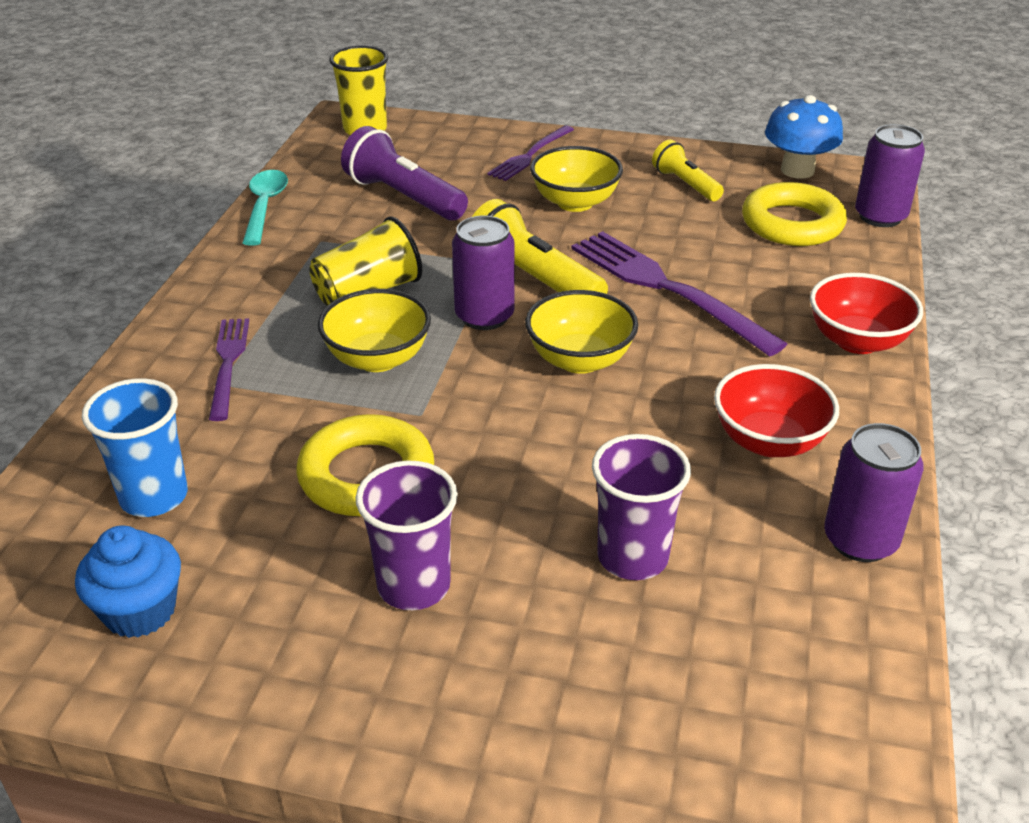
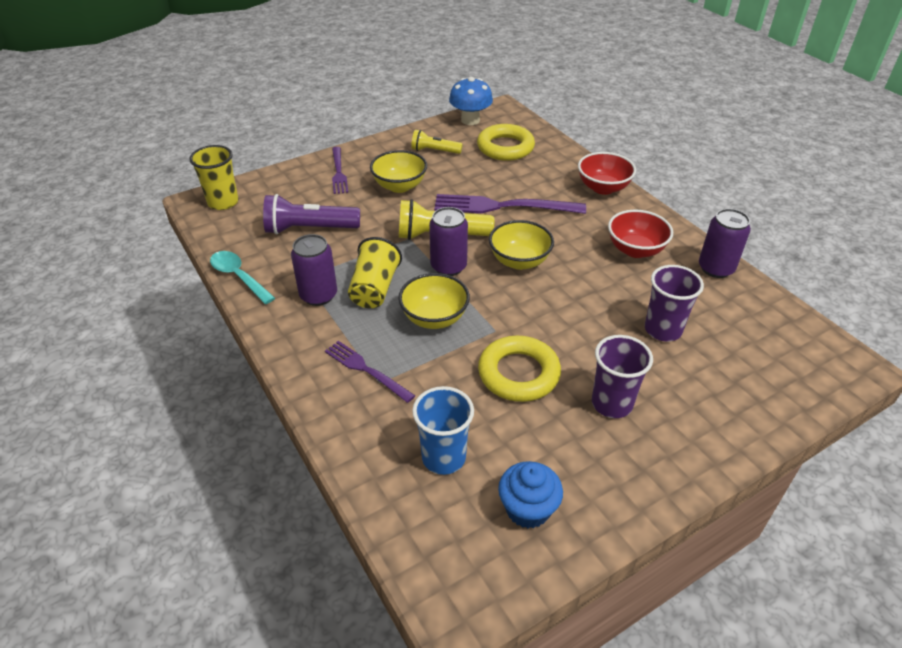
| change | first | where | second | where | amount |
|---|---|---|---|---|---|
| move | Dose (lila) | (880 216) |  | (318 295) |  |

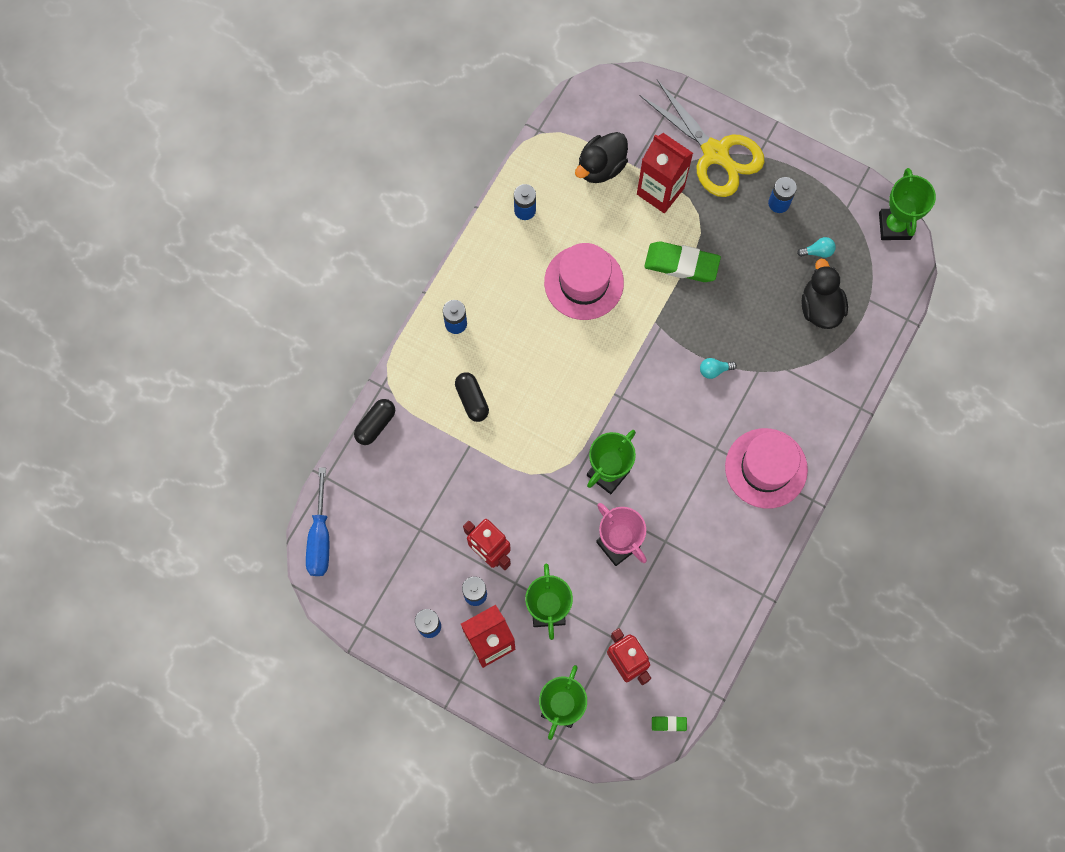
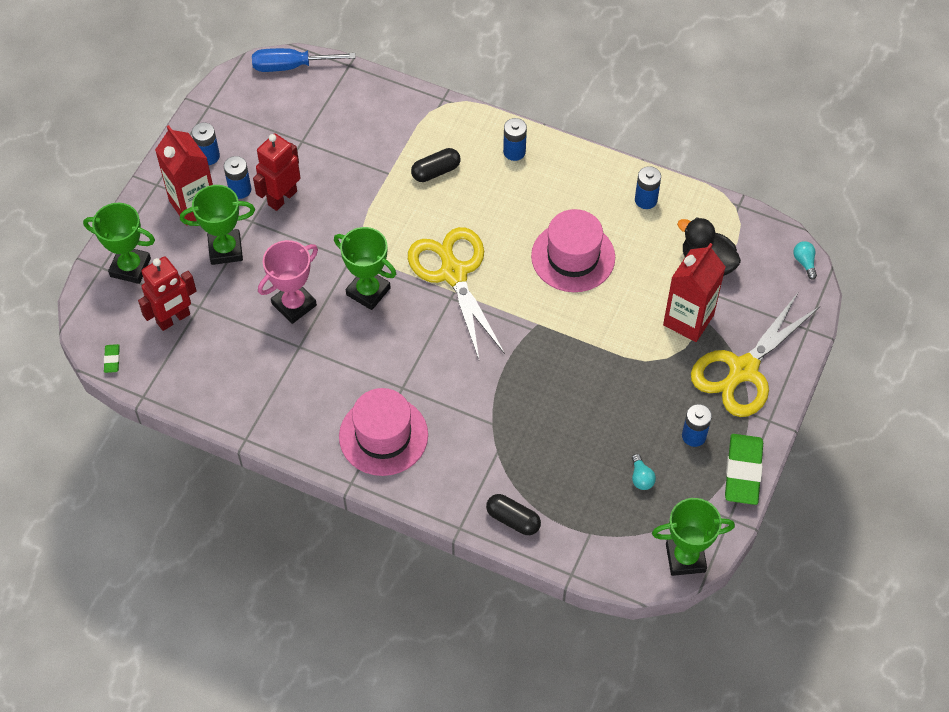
| change | first | where | second | where | amount |
|---|---|---|---|---|---|
| move | Radiergummi (grün) | (681 264) |  | (743 472) |  |
| delete | Ente (schwarz) | (820 307) |  |  |  |
| move | Glühbirne (türkis) | (714 370) |  | (804 262) |  |
| move | Kapsel (schwarz) | (375 424) |  | (513 519) |  |
| insert |  |  | Schere (gelb) | (453 273) |  |

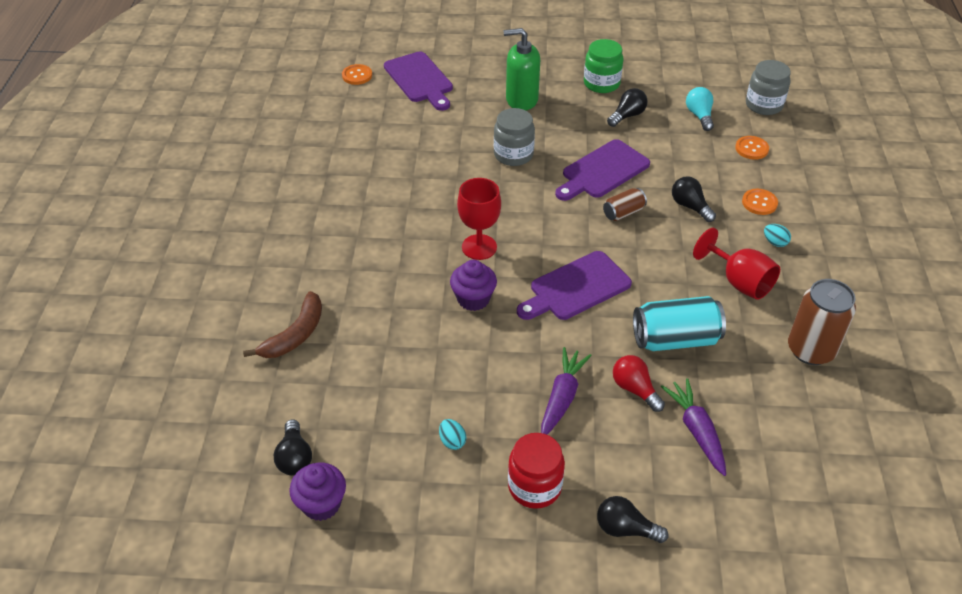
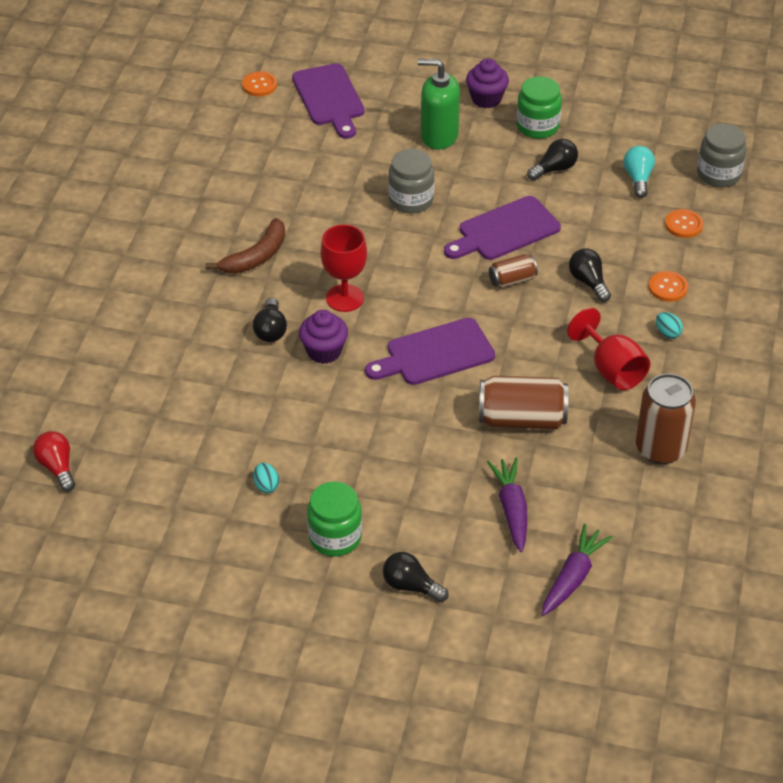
| change | first | where | second | where | amount |
|---|---|---|---|---|---|
| move | Banane (braun) | (295 334) |  | (256 256) |  |
| recolor | Dose (türkis) | (675 339) | Dose (braun) | (521 419) |  |
| move | Karotte (lila) | (562 397) |  | (573 577) |  |
| move | Glühbirne (rot) | (635 389) |  | (57 467) |  |
| move | Glühbirne (schwarz) | (294 457) |  | (270 330) |  |
| recolor | Einmachglas (rot) | (534 486) | Einmachglas (grün) | (335 537) |  |
| move | Muffin (lila) | (321 504) |  | (486 99) |  |

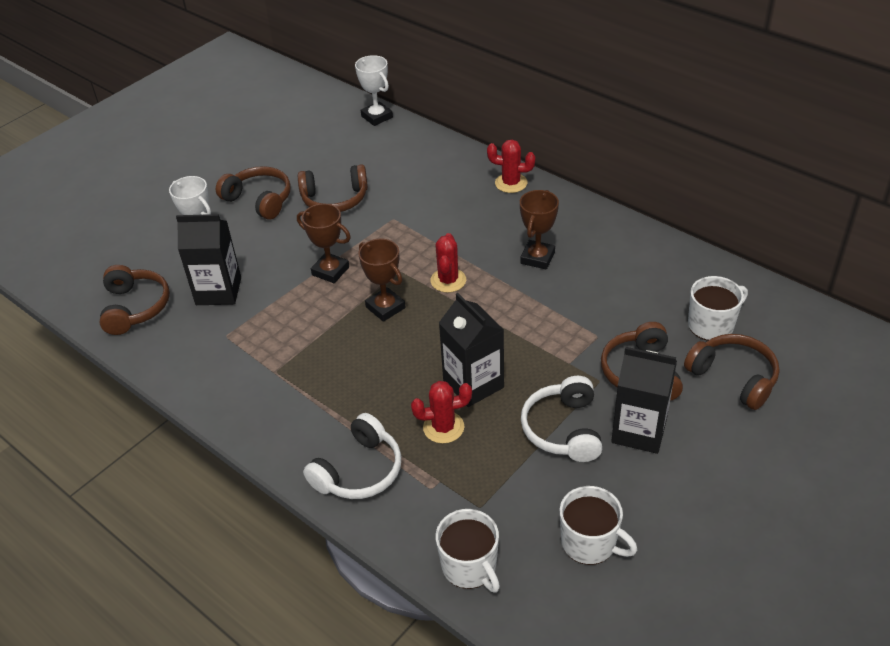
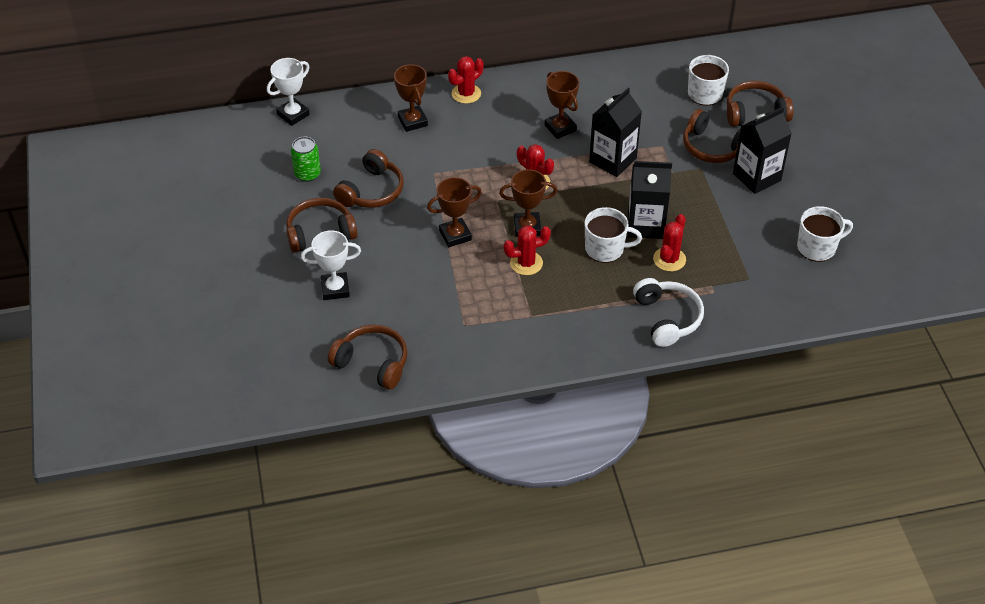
| change | first | where | second | where | amount |
|---|---|---|---|---|---|
| rotate | Pokal (weiß) | (377 117) |  | (293 114) | 45 degrees counterclockwise |
| move | Getränkekarton (schwarz) | (218 291) |  | (612 160) |  |
| delete | Kopfhörer (weiß) | (563 429) |  |  |  |
| move | Tasse (weiß) | (469 566) |  | (605 249) |  |
| insert |  |  | Pokal (braun) | (412 121) |  |
| insert |  |  | Dose (grün) | (307 174) |  |
| insert |  |  | Kaktus (rot) | (526 263) |  |

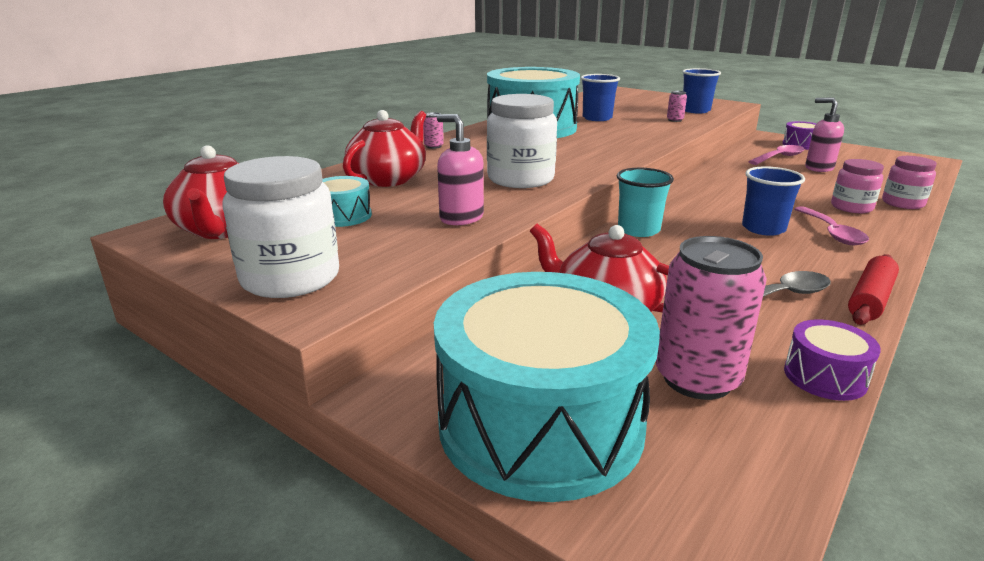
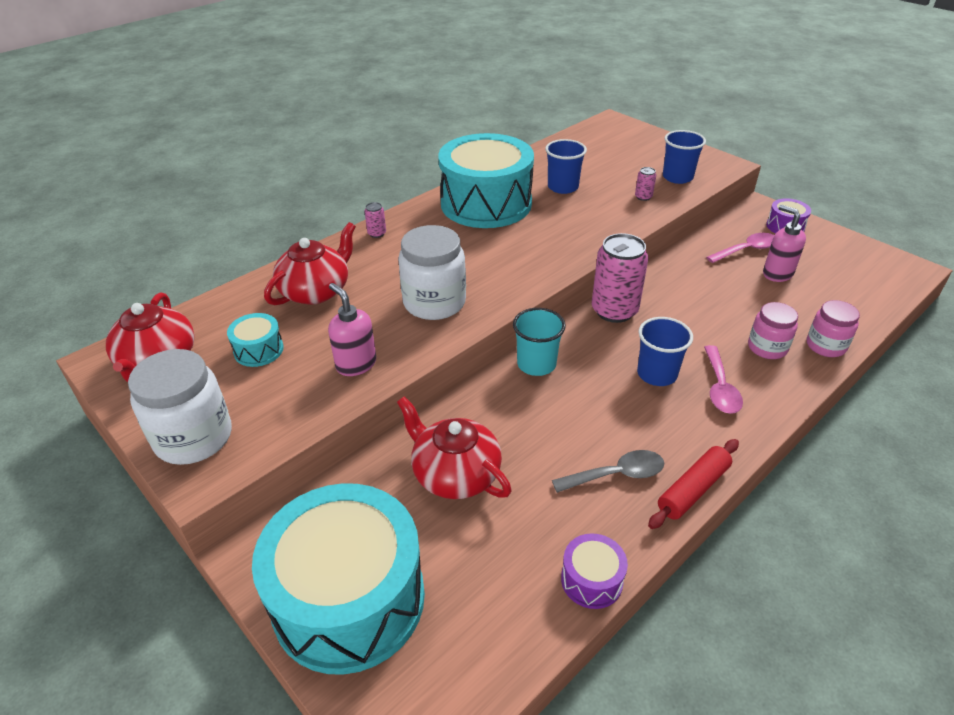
| change | first | where | second | where | amount |
|---|---|---|---|---|---|
| move | Dose (rosa) | (697 379) |  | (614 311) |  |

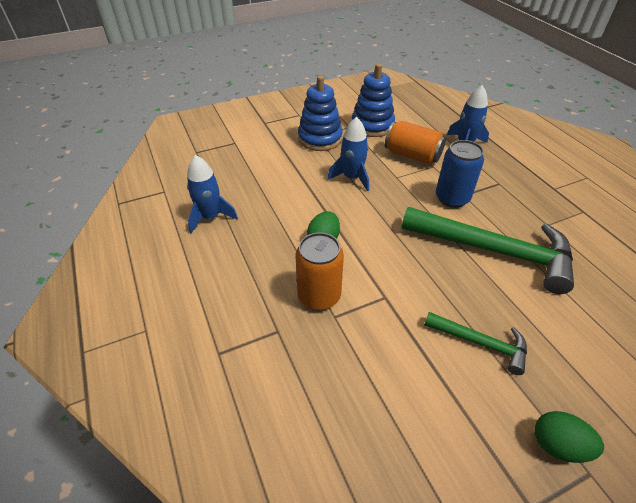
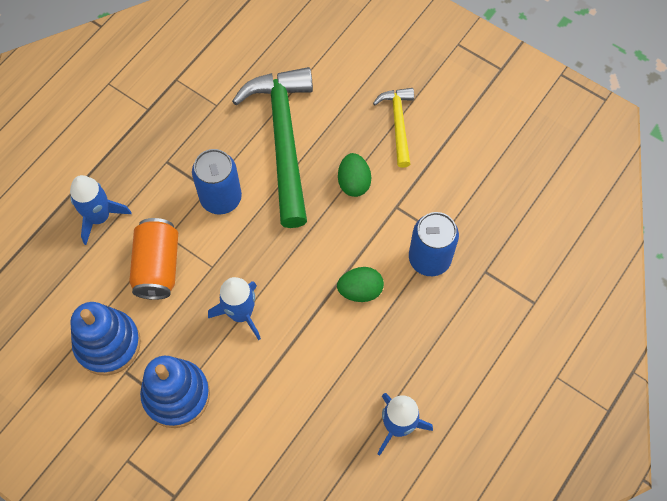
| change | first | where | second | where | amount |
|---|---|---|---|---|---|
| recolor | Dose (orange) | (319 296) | Dose (blau) | (429 258) |  |
| recolor | Hammer (grün) | (480 343) | Hammer (gelb) | (398 124) |  |
| move | Ei (grün) | (558 445) |  | (353 183) |  |

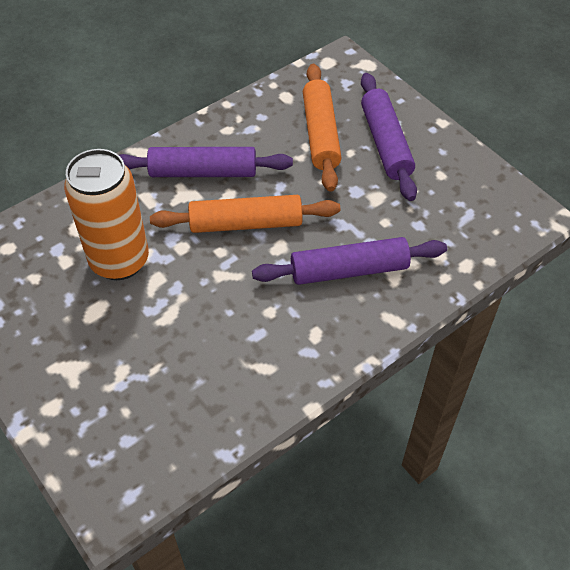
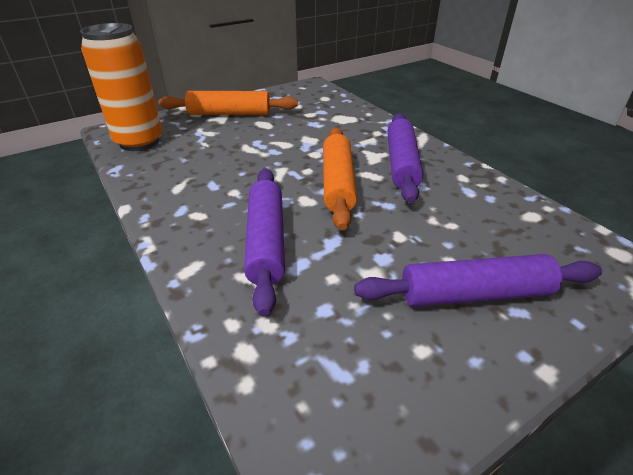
| change | first | where | second | where | amount |
|---|---|---|---|---|---|
| move | Nudelholz (orange) | (321 134) |  | (229 113) |  |
| move | Dose (orange) | (119 261) |  | (139 142) |  |

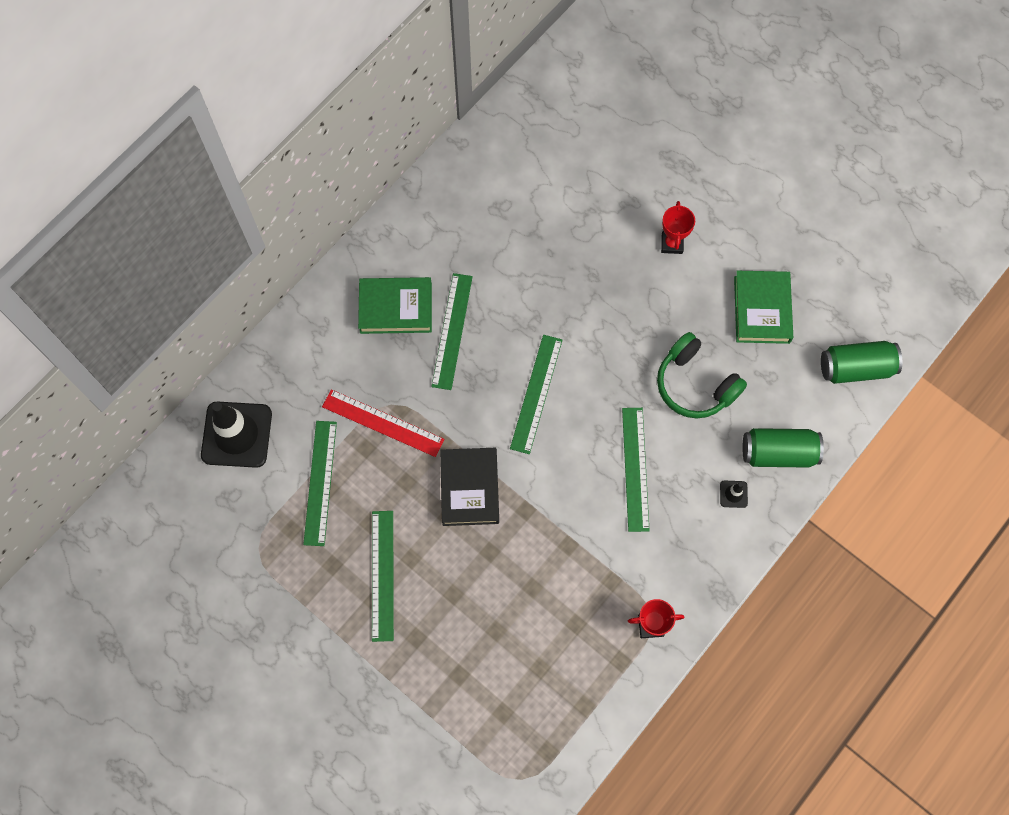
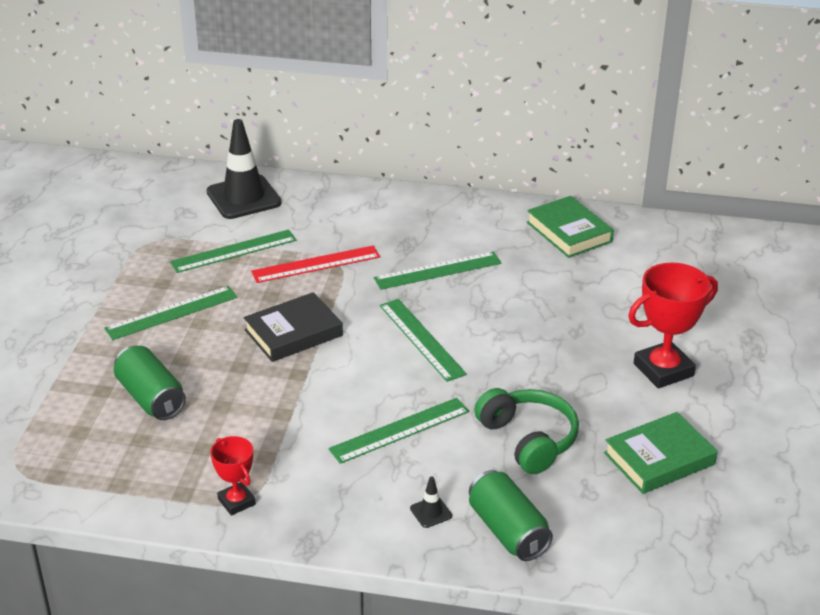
| change | first | where | second | where | amount |
|---|---|---|---|---|---|
| resize | Pokal (rot) | (672 243) |  | (663 370) | x1.75 |
| move | Buch (grün) | (396 308) |  | (569 232) |  |
| rotate | Kopfhörer (grün) | (695 384) |  | (528 439) | 135 degrees clockwise |
| rotate | Lineal (grün) | (536 393) |  | (422 339) | 75 degrees clockwise |
| move | Dose (grün) | (856 368) |  | (151 398) |  |
| rotate | Lineal (rot) | (382 423) |  | (316 264) | 75 degrees clockwise |

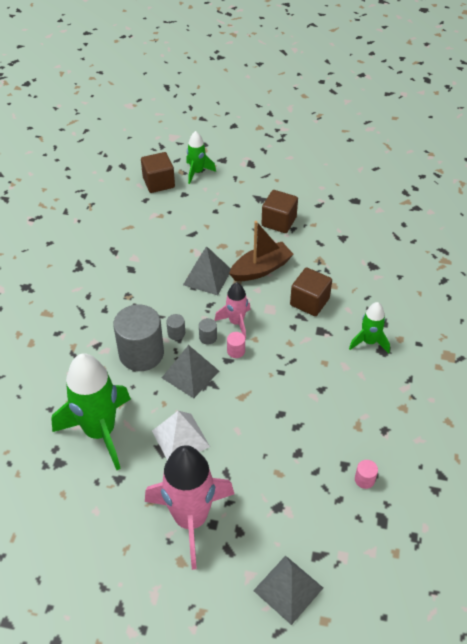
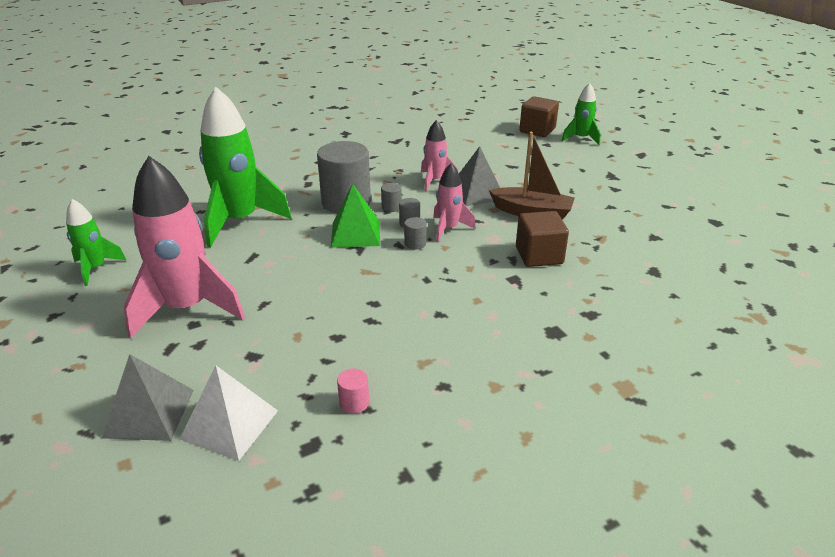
| change | first | where | second | where | amount |
|---|---|---|---|---|---|
| delete | Kubus (braun) | (279 221) |  |  |  |
| move | Rakete (grün) | (369 342) |  | (96 268) |  |
| recolor | Vollzylinder (rosa) | (236 351) | Vollzylinder (grau) | (415 243) |  |
| recolor | Pyramide (grau) | (190 374) | Pyramide (grün) | (355 233) |  |
| move | Pyramide (weiß) | (180 438) |  | (230 424) |  |
| insert |  |  | Rakete (rosa) | (435 181) |  |

